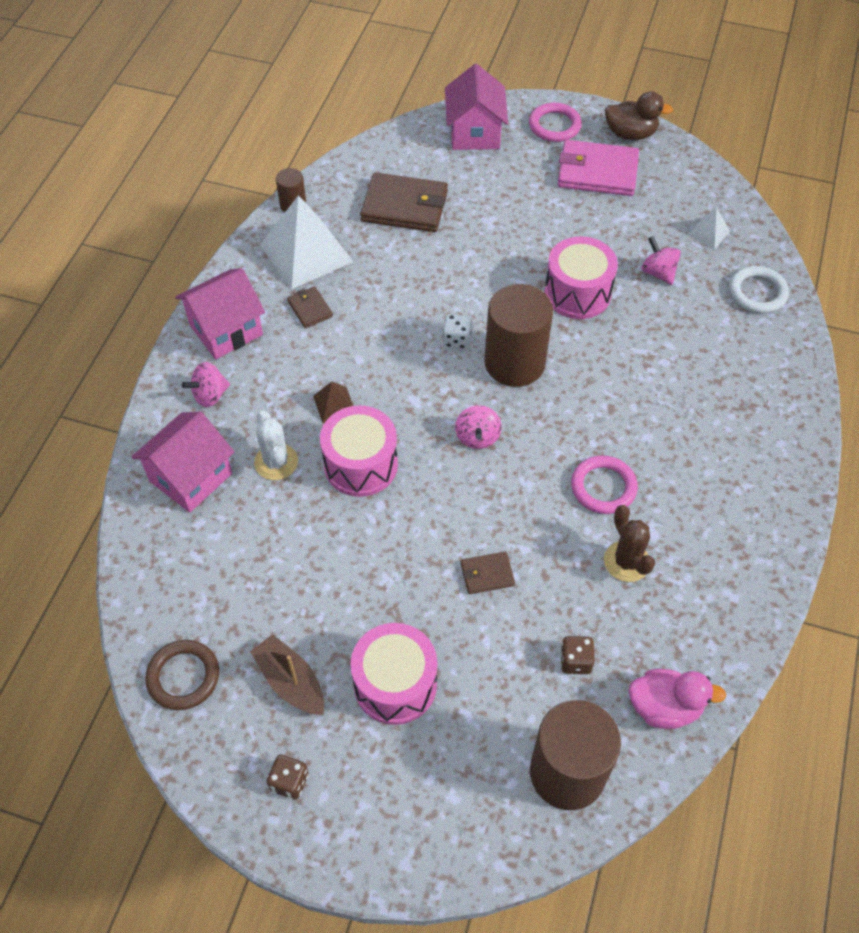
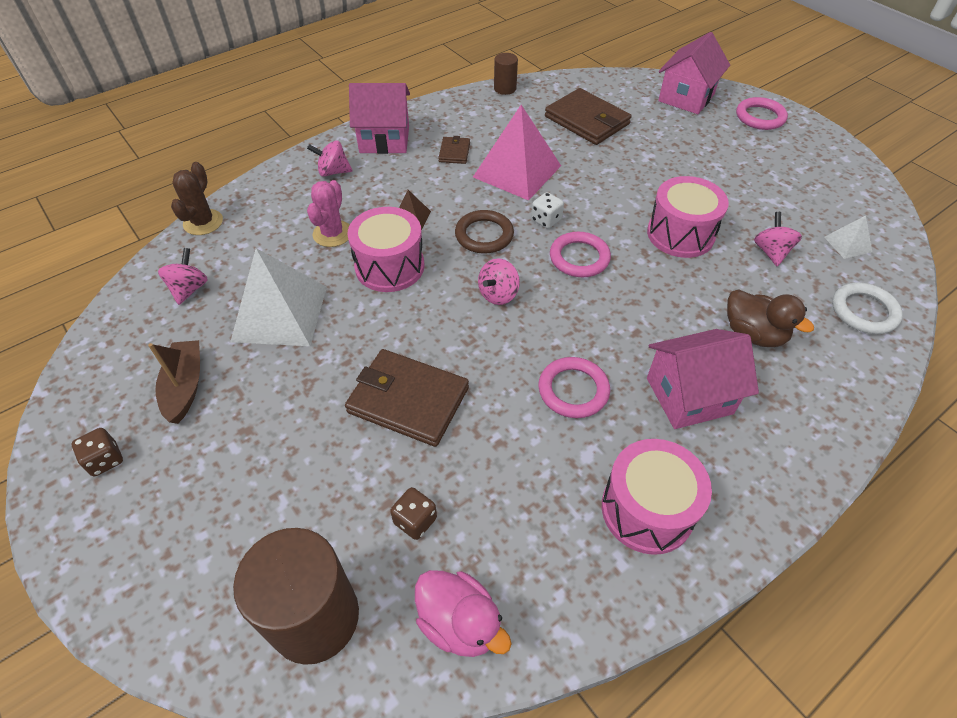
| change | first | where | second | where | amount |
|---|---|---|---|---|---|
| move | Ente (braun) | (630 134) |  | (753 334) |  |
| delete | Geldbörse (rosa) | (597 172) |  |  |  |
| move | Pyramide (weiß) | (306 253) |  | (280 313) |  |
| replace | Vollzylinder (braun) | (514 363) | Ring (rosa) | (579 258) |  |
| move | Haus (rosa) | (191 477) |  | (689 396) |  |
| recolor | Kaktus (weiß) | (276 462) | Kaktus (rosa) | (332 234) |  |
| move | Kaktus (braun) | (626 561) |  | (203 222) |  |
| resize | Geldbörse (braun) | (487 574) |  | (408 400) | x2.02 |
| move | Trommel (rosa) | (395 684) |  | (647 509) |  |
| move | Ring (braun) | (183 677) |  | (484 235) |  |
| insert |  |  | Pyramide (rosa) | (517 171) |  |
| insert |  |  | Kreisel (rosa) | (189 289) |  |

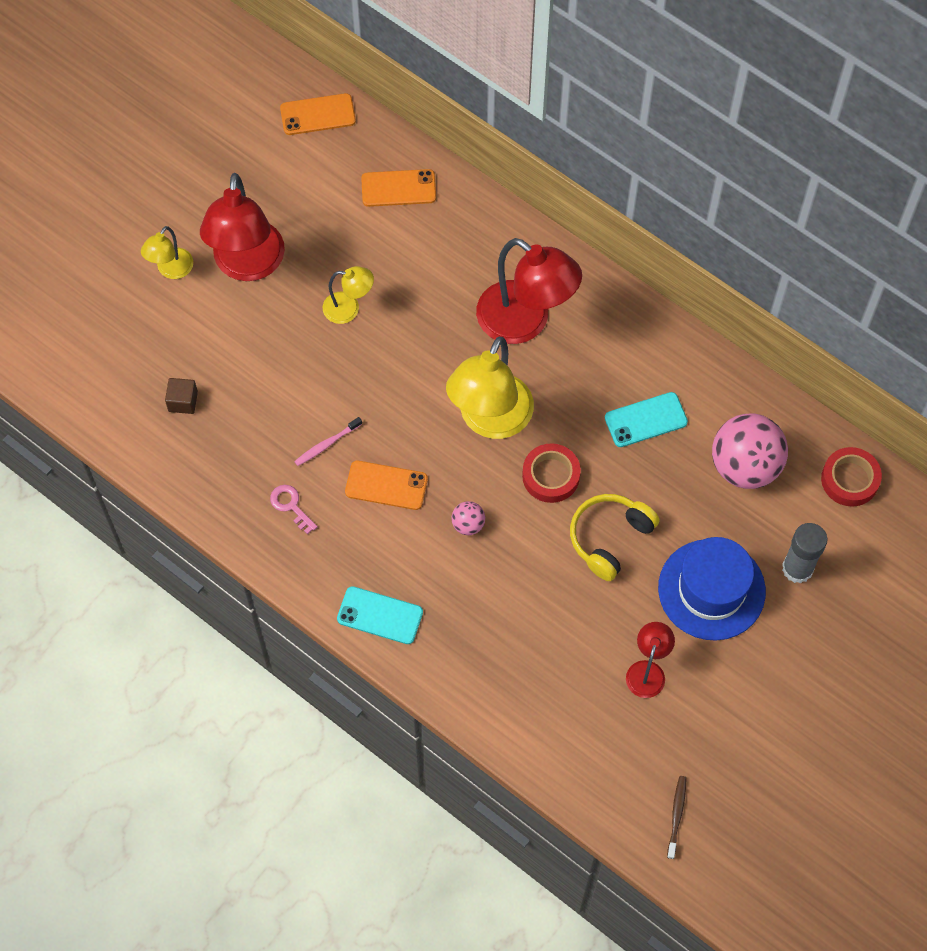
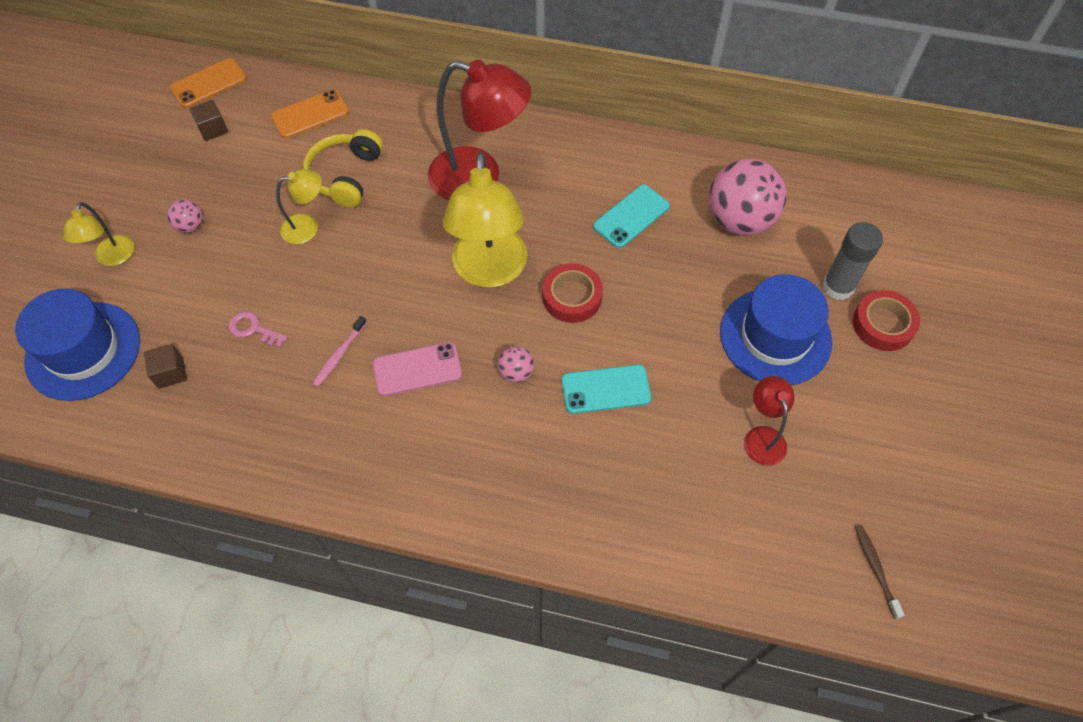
| change | first | where | second | where | amount |
|---|---|---|---|---|---|
| replace | Lampe (rot) | (247 265) | Ball (rosa) | (190 226) |  |
| move | Klebeband (rot) | (850 479) |  | (883 324) |  |
| recolor | Handy (orange) | (386 485) | Handy (rosa) | (417 369) |  |
| move | Schlüssel (rosa) | (291 506) |  | (253 329) |  |
| move | Kopfhörer (gelb) | (609 538) |  | (345 176) |  |
| move | Handy (türkis) | (380 615) |  | (605 389) |  |
| insert |  |  | Kubus (braun) | (213 129) |  |
| insert |  |  | Hut (blau) | (83 350) |  |

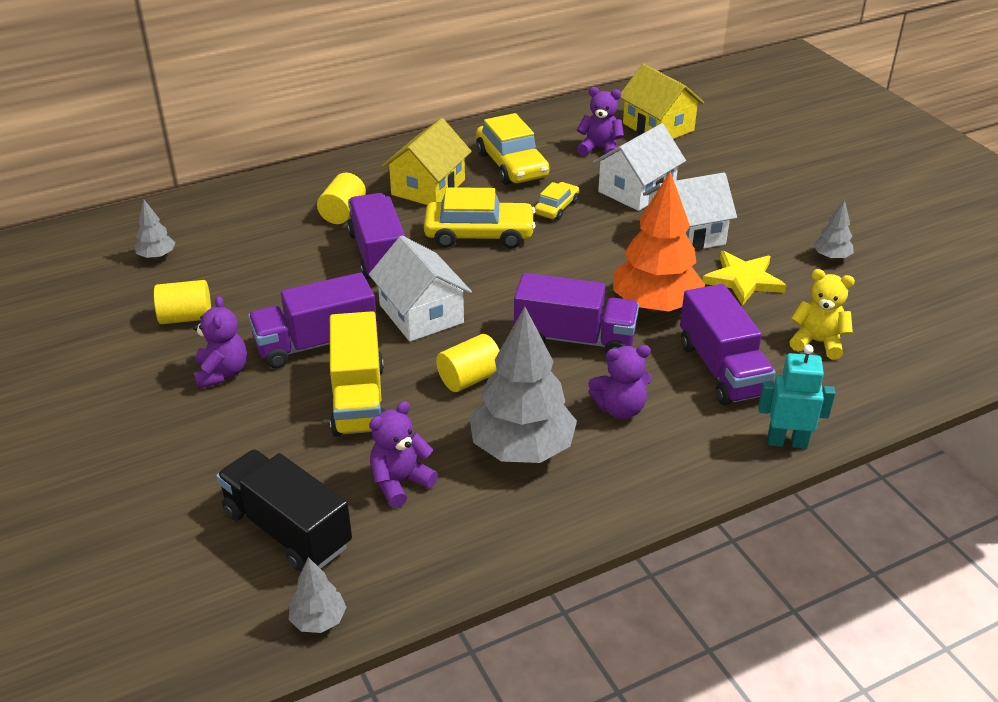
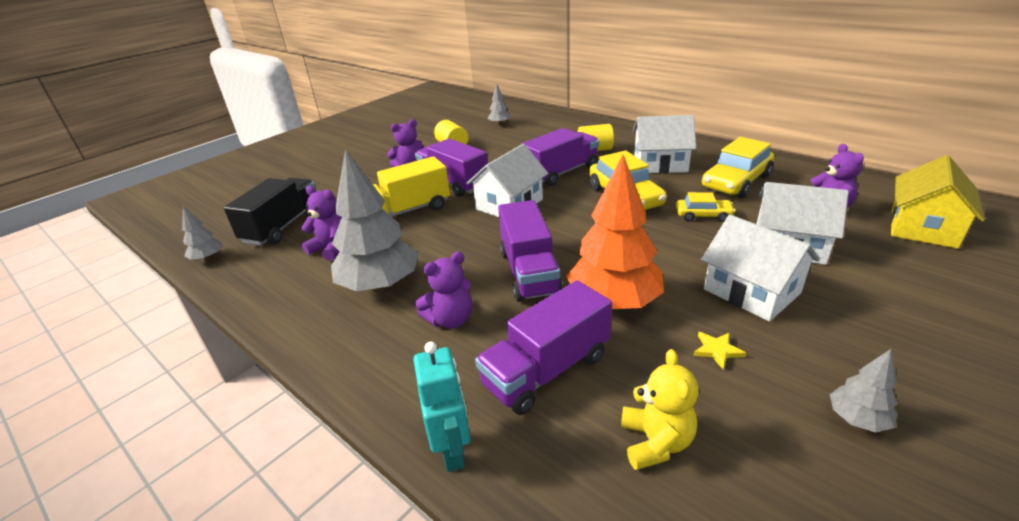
| change | first | where | second | where | amount |
|---|---|---|---|---|---|
| recolor | Haus (gelb) | (428 187) | Haus (weiß) | (660 164) |  |
| resize | Stern (gelb) | (743 280) |  | (717 350) | x0.51 |
| delete | Vollzylinder (gelb) | (469 378) |  |  |  |
| rotate | Teddybär (lila) | (620 409) |  | (450 320) | 90 degrees counterclockwise |

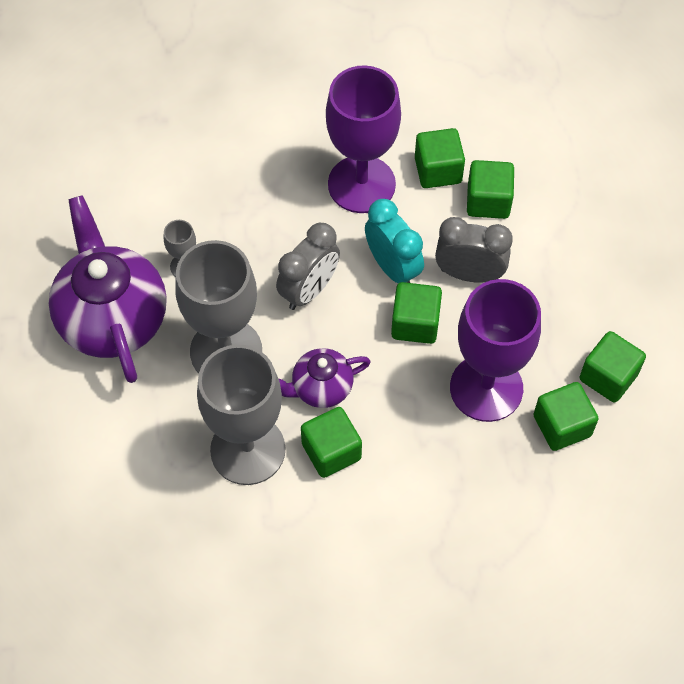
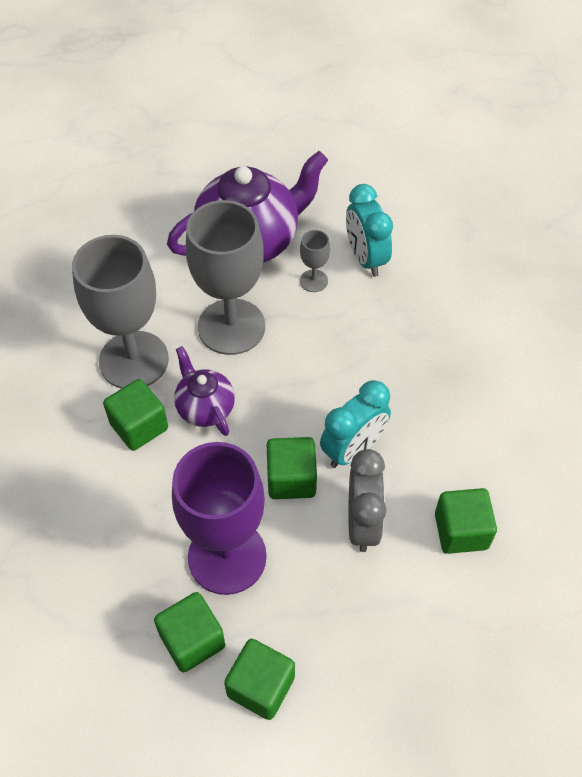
| change | first | where | second | where | amount |
|---|---|---|---|---|---|
| delete | Kelch (lila) | (361 184) |  |  |  |
| delete | Kubus (grün) | (438 170) |  |  |  |
| delete | Wecker (grau) | (309 290) |  |  |  |
| insert |  |  | Wecker (türkis) | (365 258) |  |

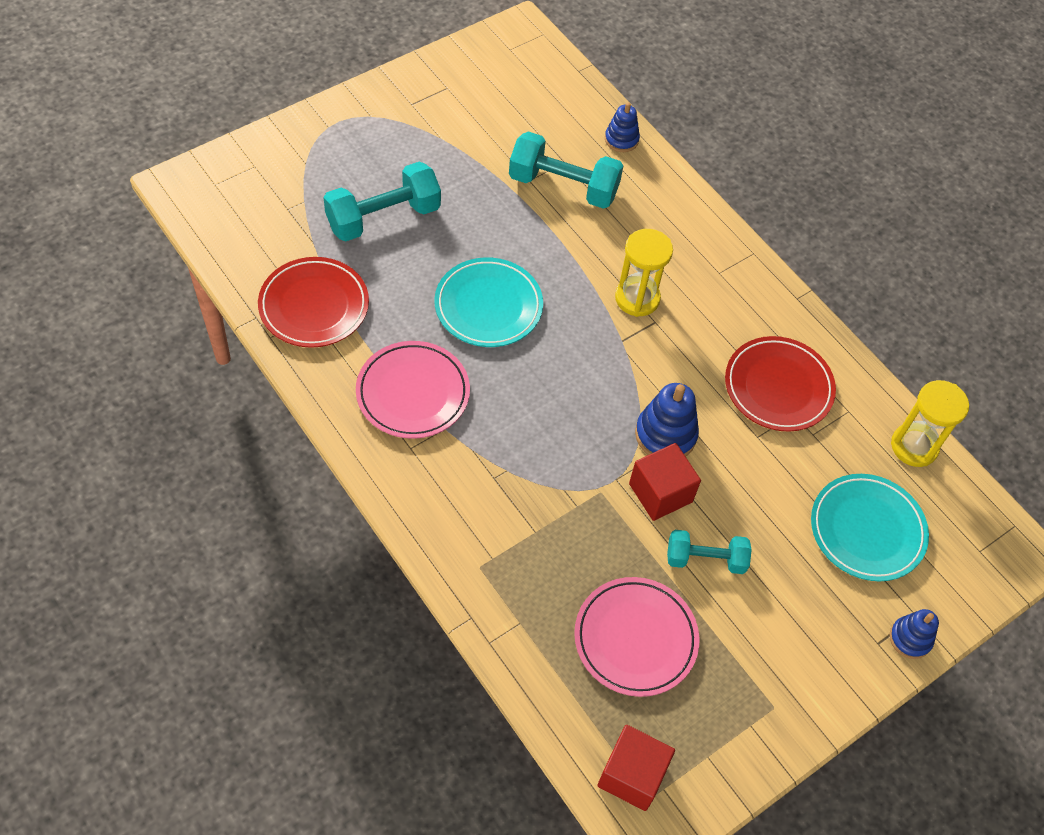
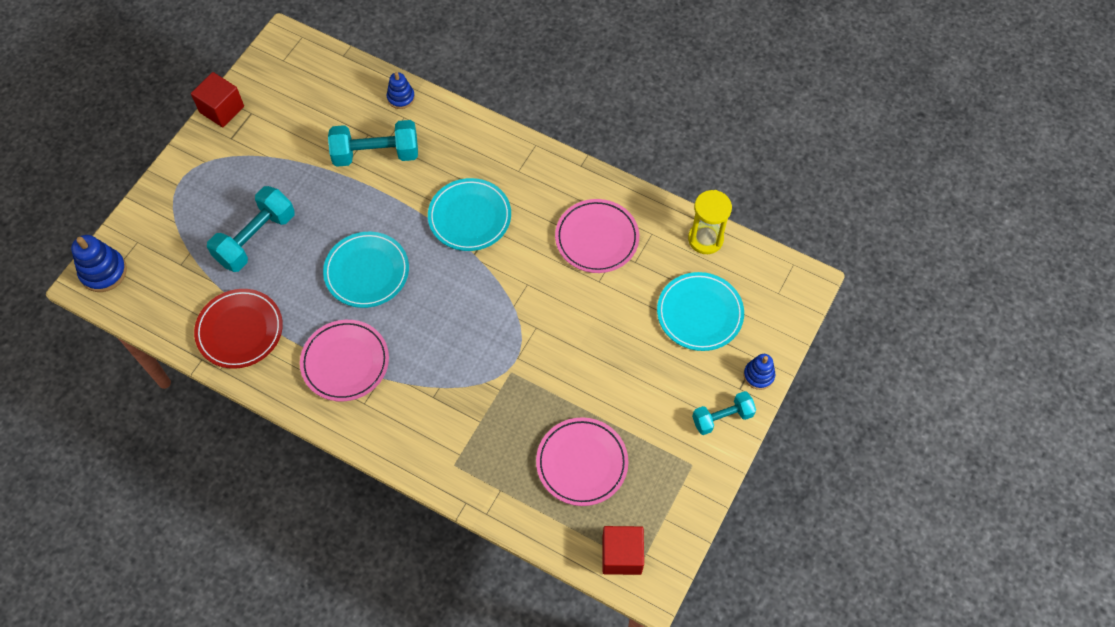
| change | first | where | second | where | amount |
|---|---|---|---|---|---|
| replace | Sanduhr (gelb) | (637 298) | Teller (türkis) | (469 217) |  |
| recolor | Teller (rot) | (778 387) | Teller (rosa) | (597 238) |  |
| move | Stapelspielzeug (blau) | (665 435) |  | (103 272) |  |
| move | Kubus (rot) | (660 493) |  | (222 109) |  |
| move | Hantel (türkis) | (705 559) |  | (722 418) |  |

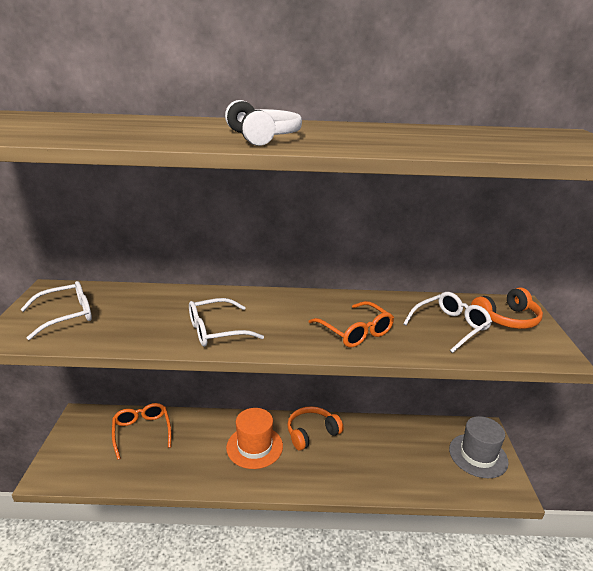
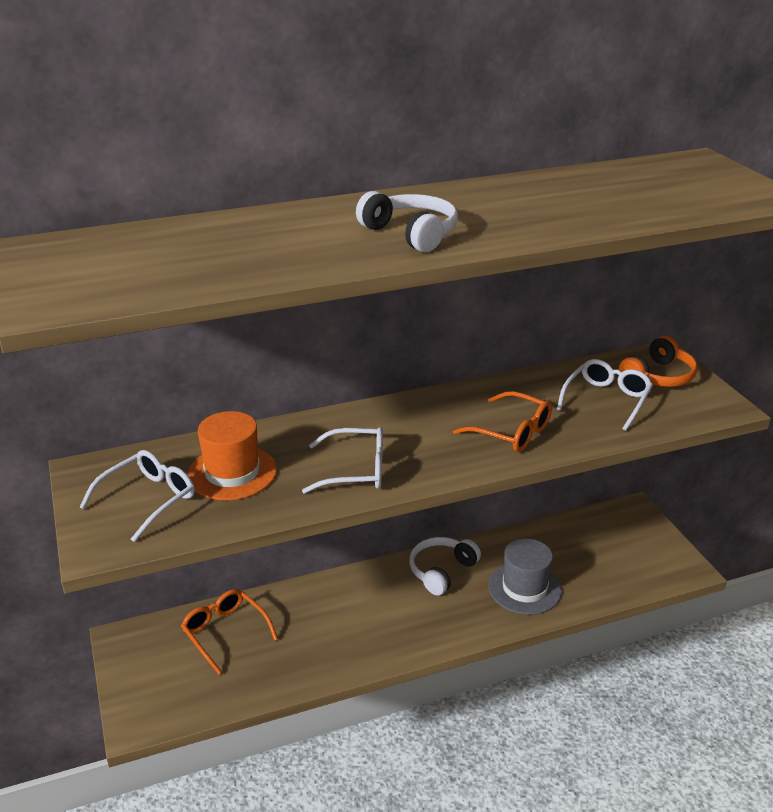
| change | first | where | second | where | amount |
|---|---|---|---|---|---|
| rotate | Brille (weiß) | (216 330) |  | (355 470) | 135 degrees counterclockwise |
| recolor | Kopfhörer (orange) | (311 433) | Kopfhörer (weiß) | (441 571) |  |
| move | Hut (orange) | (254 446) |  | (232 473) |  |
| move | Hut (grau) | (478 455) |  | (524 588) |  |

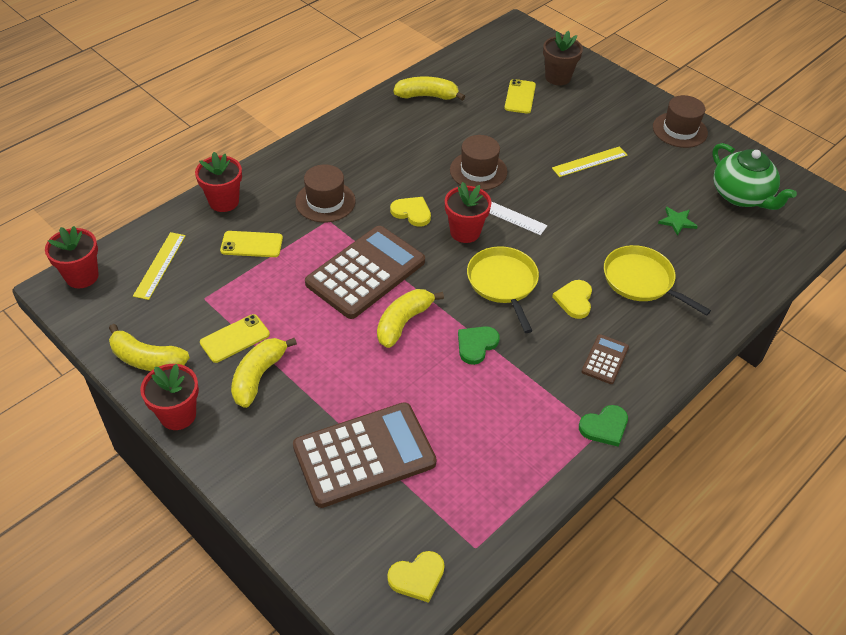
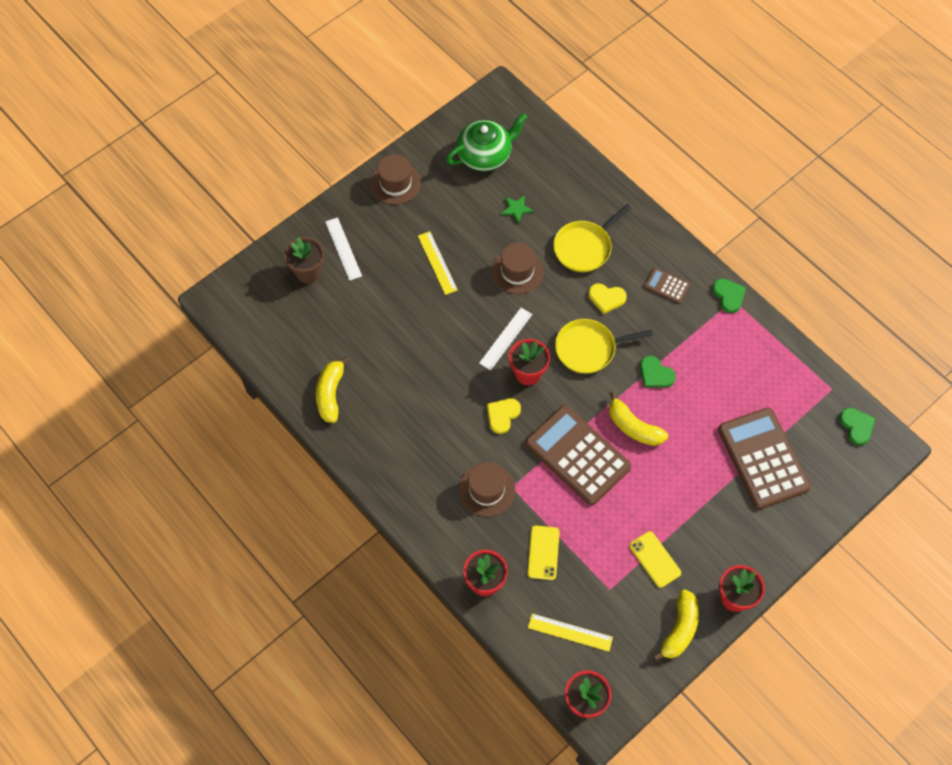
| change | first | where | second | where | amount |
|---|---|---|---|---|---|
| delete | Handy (gelb) | (520 97) |  |  |  |
| move | Hut (braun) | (478 171) |  | (517 271) |  |
| delete | Banane (gelb) | (258 376) |  |  |  |
| recolor | Herz (gelb) | (417 577) | Herz (grün) | (856 426) |  |
| insert |  |  | Lineal (weiß) | (343 249) |  |

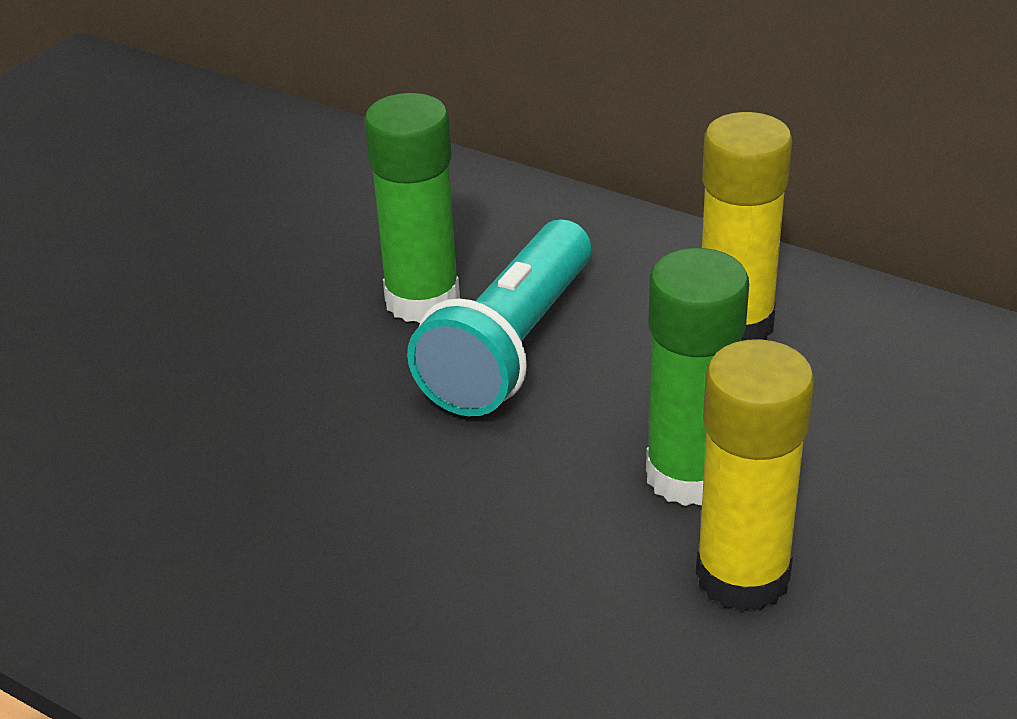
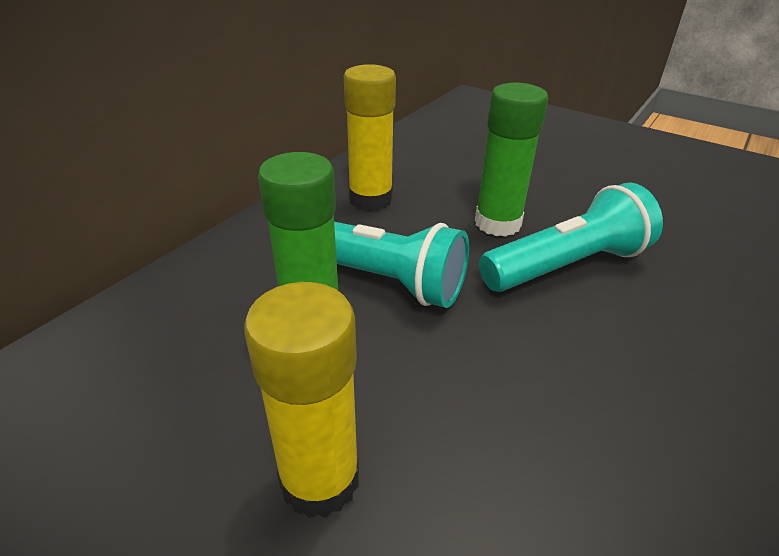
| change | first | where | second | where | amount |
|---|---|---|---|---|---|
| move | Klebestift (gelb) | (742 576) |  | (320 479) |  |
| insert |  |  | Taschenlampe (türkis) | (566 265) |  |

